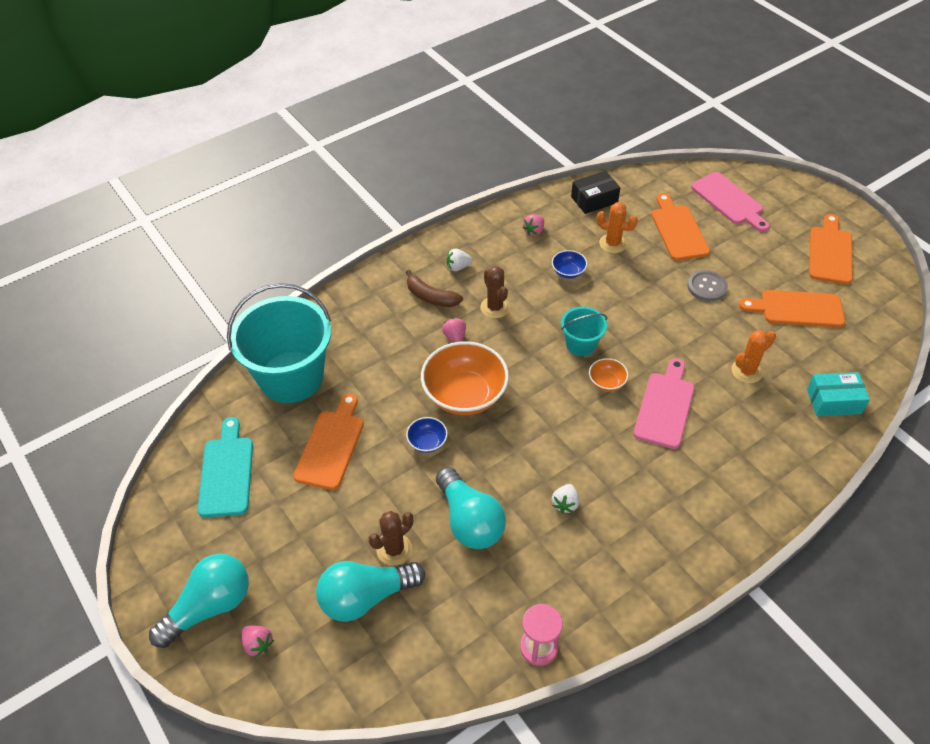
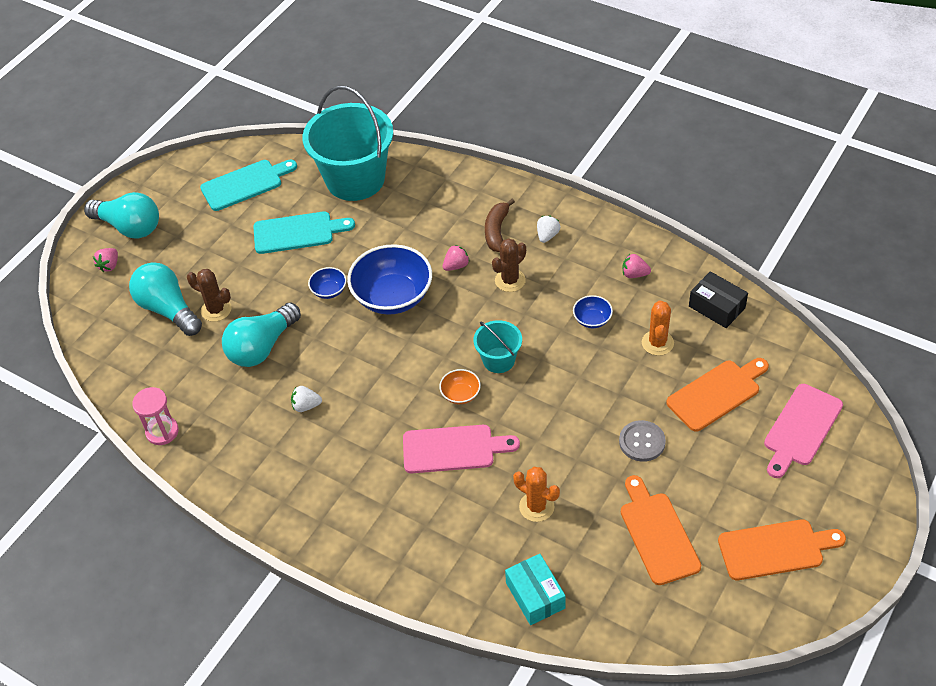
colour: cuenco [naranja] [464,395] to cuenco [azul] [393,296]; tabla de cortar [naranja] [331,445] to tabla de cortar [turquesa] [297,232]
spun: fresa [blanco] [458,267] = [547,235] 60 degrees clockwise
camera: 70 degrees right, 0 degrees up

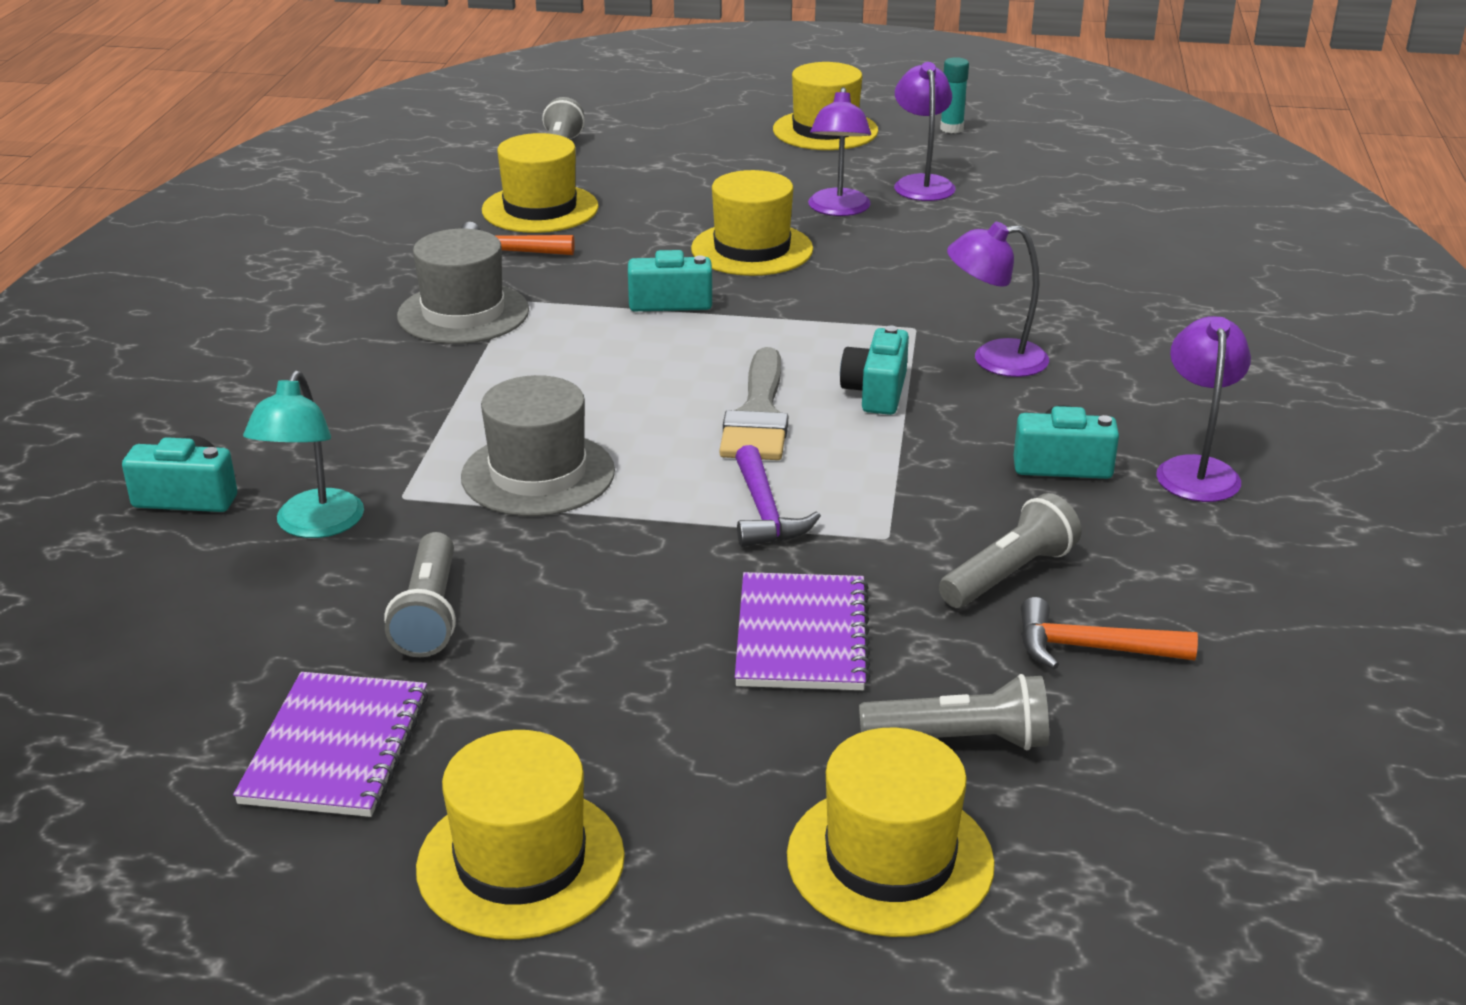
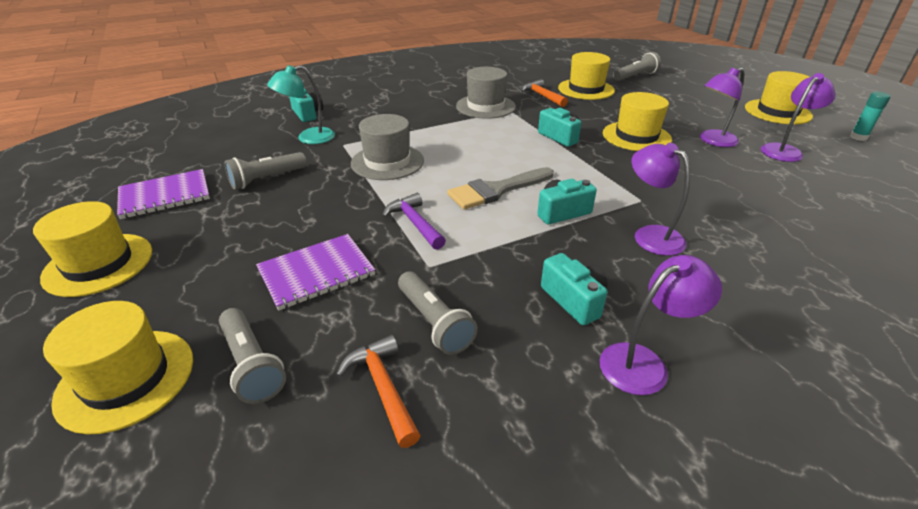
spun: martillo [morado] [765,513] = [414,223] 105 degrees clockwise; lámpara de mano [gris] [1009,574] = [434,322] 45 degrees clockwise
camera: 55 degrees right, 5 degrees up

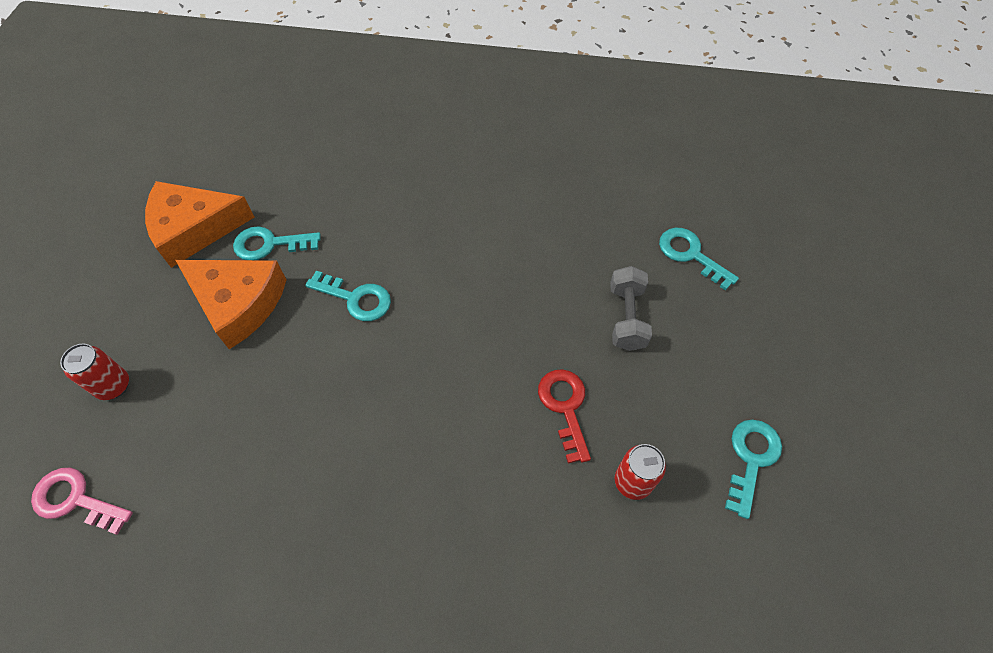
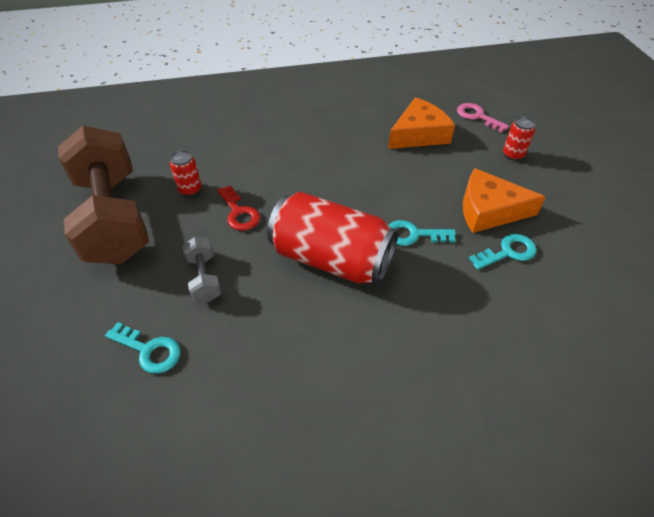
appeared: lata [rojo] [331,259]
relocated: queso [naranja] [194,229] to [419,134]
exchanged: llave [turquesa] [751,459] to mancuerna [marrón] [114,218]
spun: llave [rosa] [75,500] = [477,116] 135 degrees counterclockwise
camera: 160 degrees right, 10 degrees down

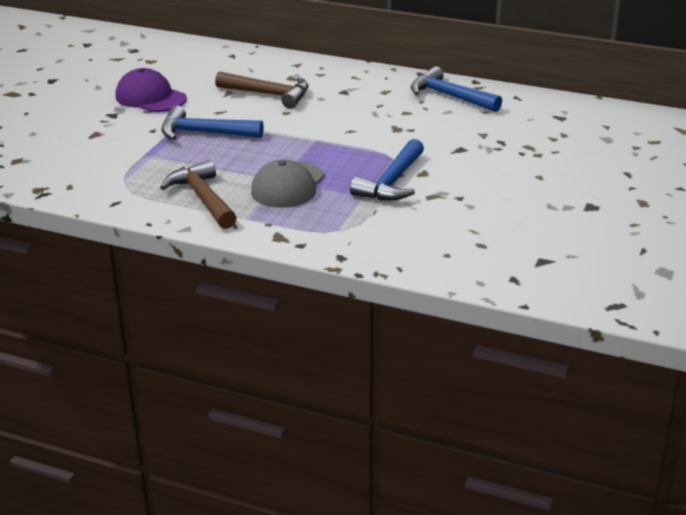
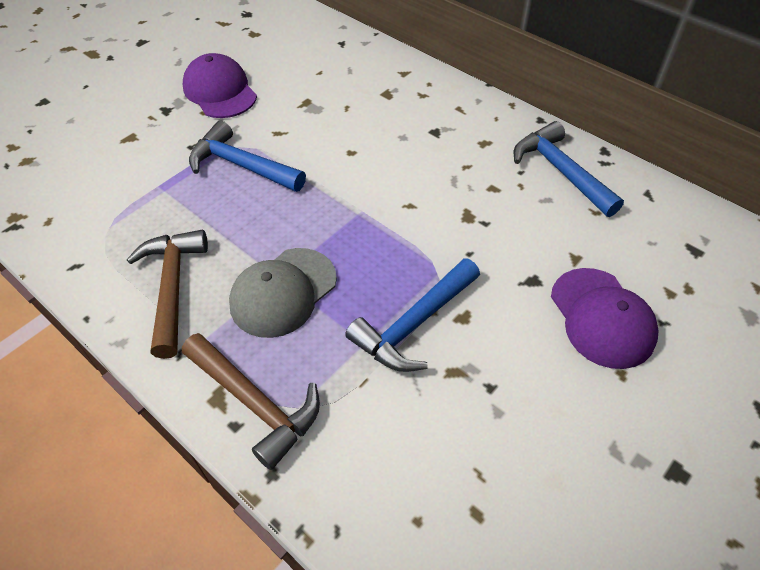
appeared: gorra [morado] [602,317]
relocated: martillo [marrón] [269,94] to [255,403]
camera: 20 degrees right, 20 degrees up

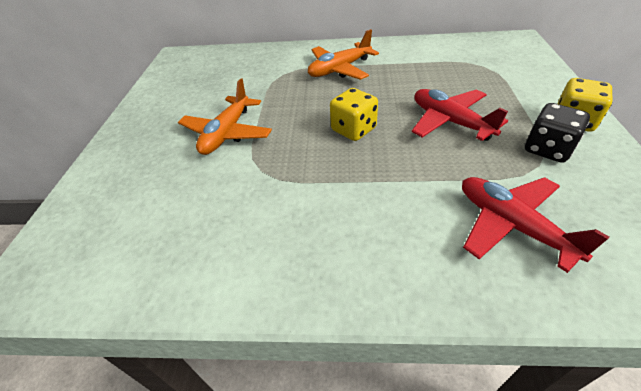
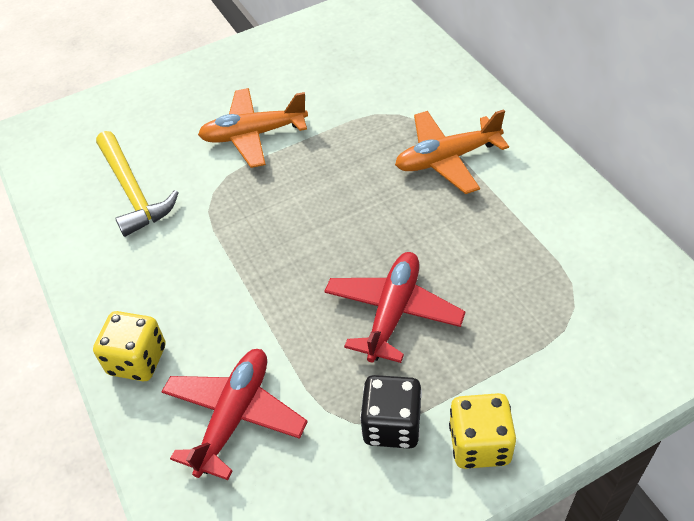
appeared: martillo [amarillo] [133,192]
relocated: dado [amarillo] [353,129] to [137,360]
spun: avión [naranja] [339,69] = [447,159] 45 degrees counterclockwise
camera: 60 degrees right, 5 degrees up

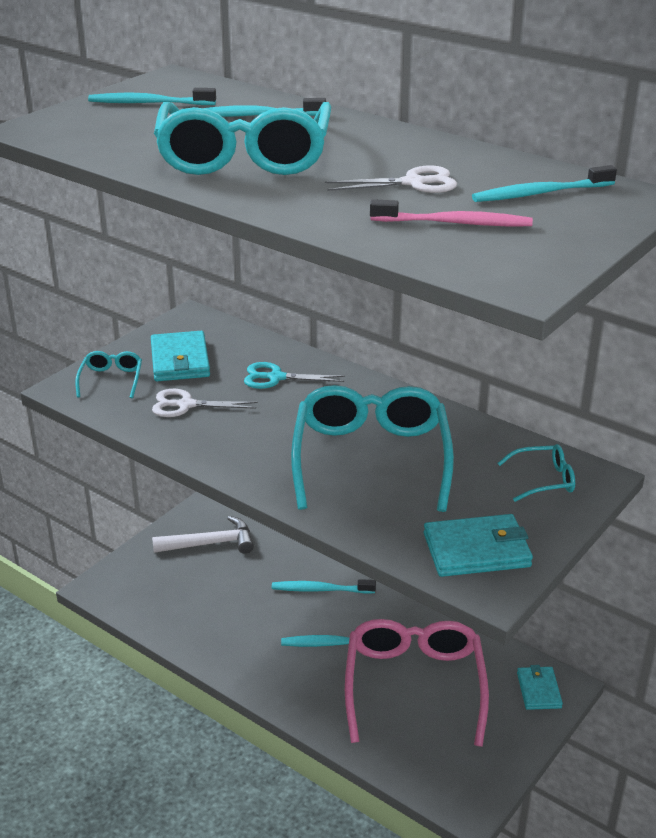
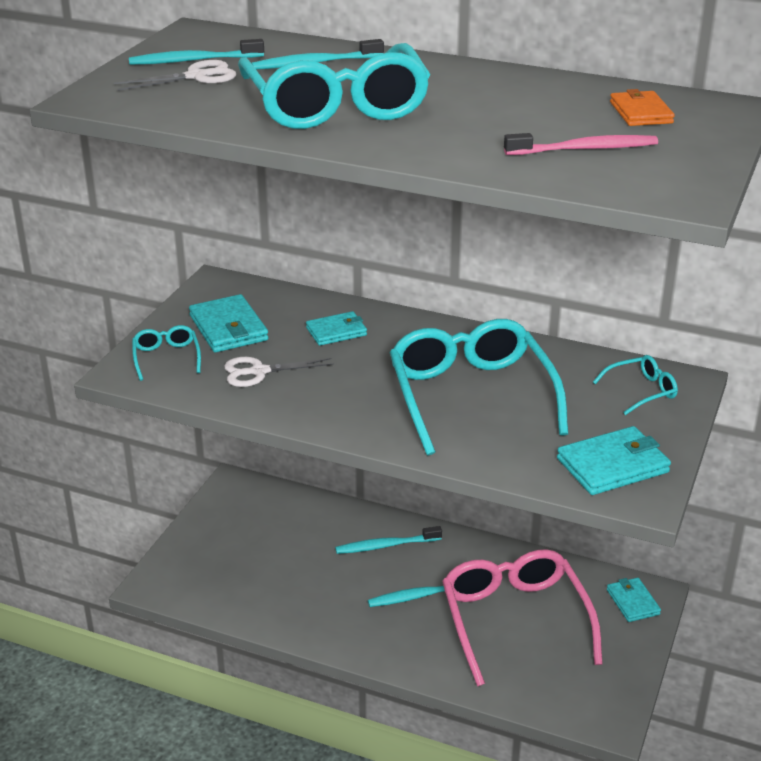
missing: martillo [blanco] [210,543]
relocated: tijeras [blanco] [413,183] to [196,76]
exchanged: cepillo de dientes [turquesa] [540,193] to cartera [naranja] [640,112]; tijeras [turquesa] [276,377] to cartera [turquesa] [336,331]
camera: 15 degrees left, 0 degrees up

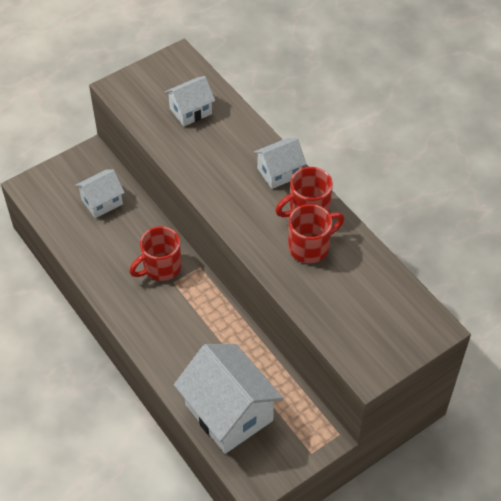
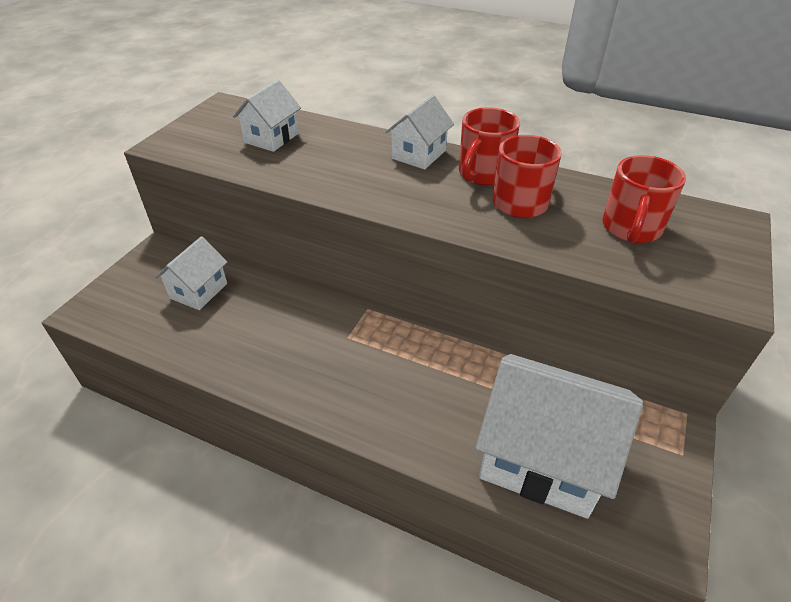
relocated: taza [rojo] [161,267] to [631,229]
camera: 30 degrees left, 10 degrees down

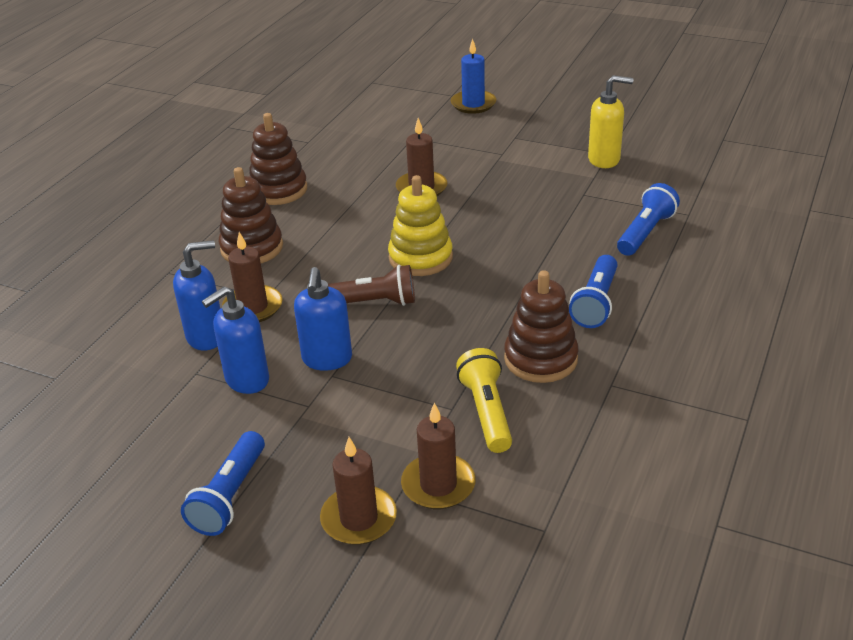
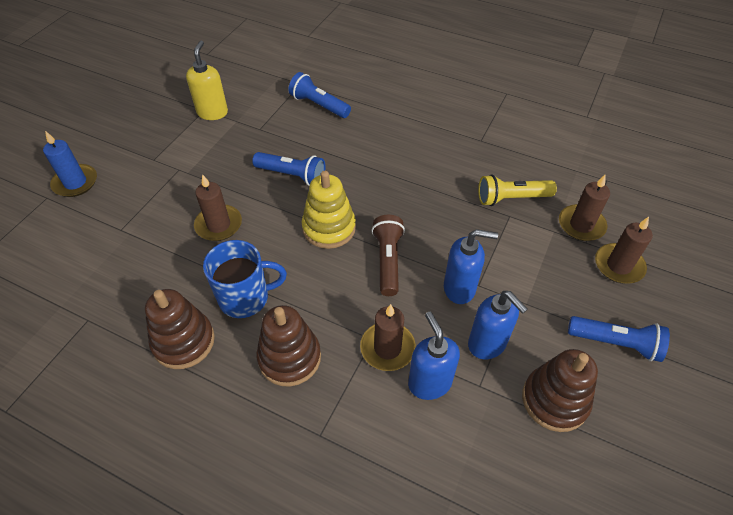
appeared: taza [azul] [245,298]
relocated: lámpara de mano [azul] [595,303] to [292,175]; juguete apilable [marrón] [540,359] to [554,400]
camera: 90 degrees left, 15 degrees up

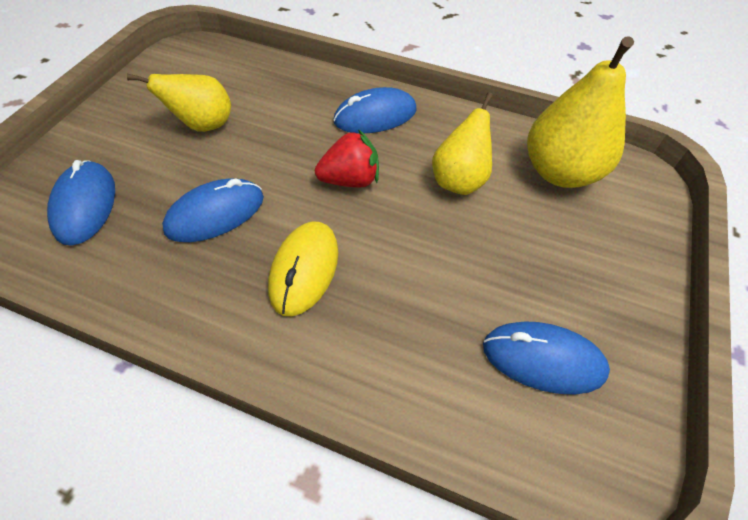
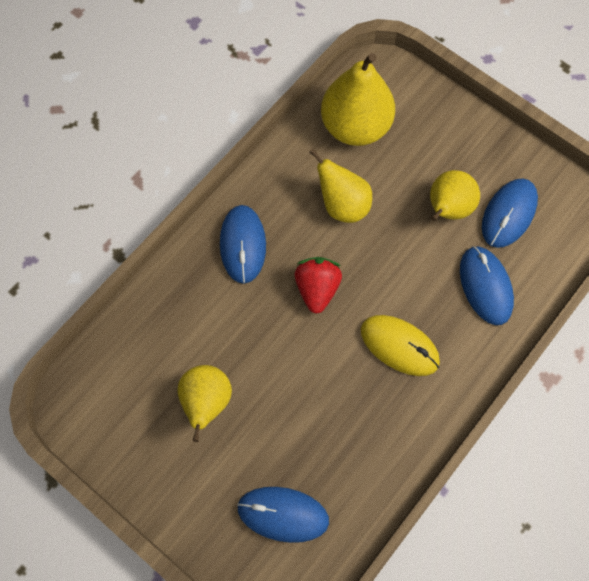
appeared: pera [amarillo] [447,209]
relocated: ratón [azul] [215,214] to [485,286]
camera: 70 degrees left, 15 degrees up

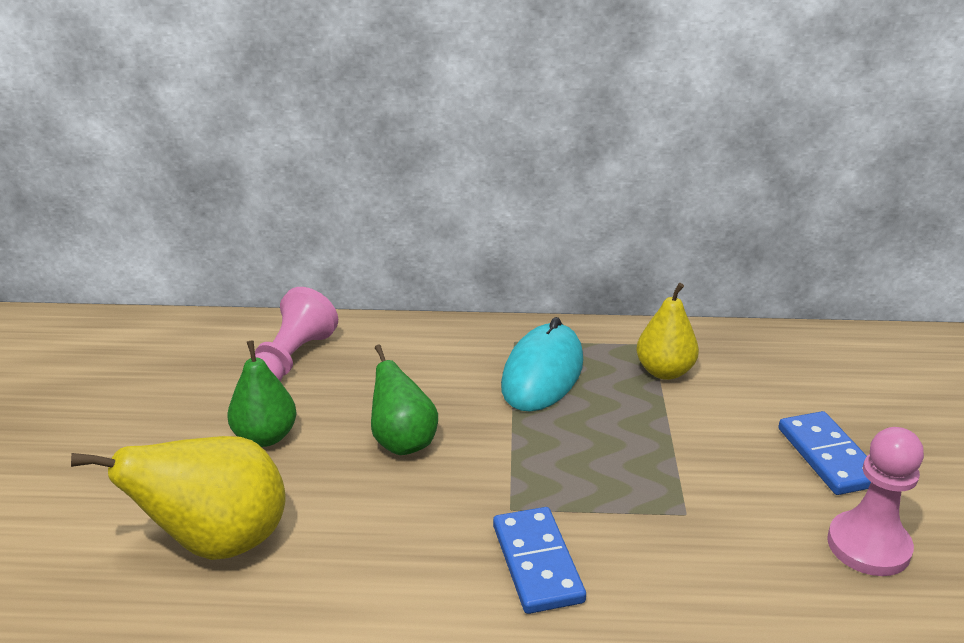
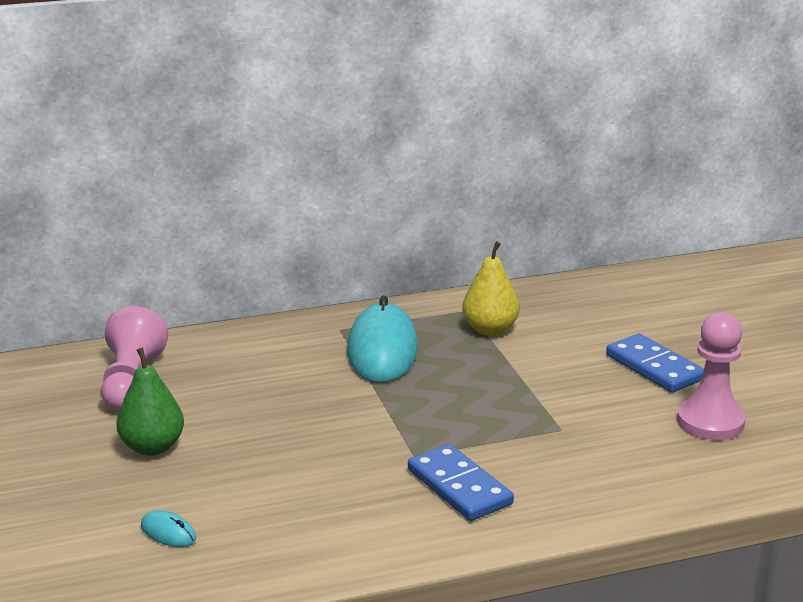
missing: pera [verde] [403,442]
exchanged: pera [amarillo] [218,543] to ratón [turquesa] [168,532]
camera: 20 degrees left, 5 degrees down

